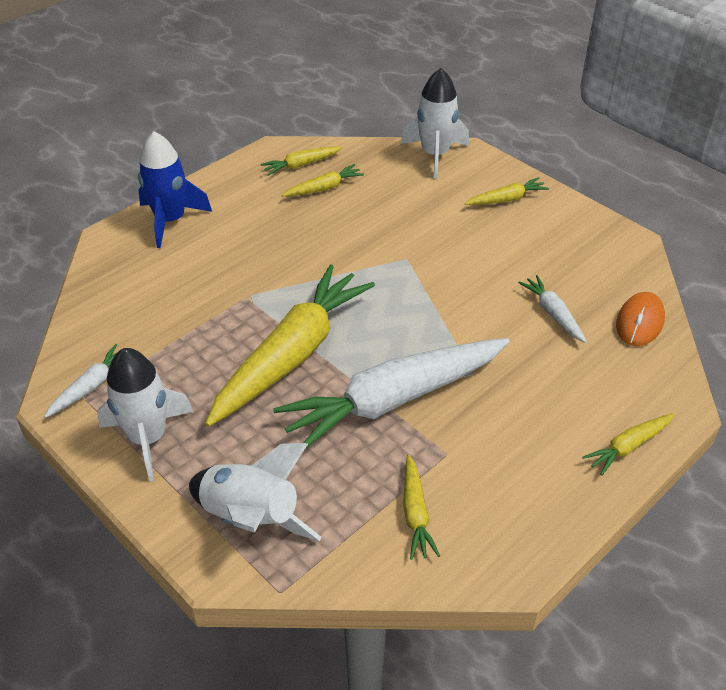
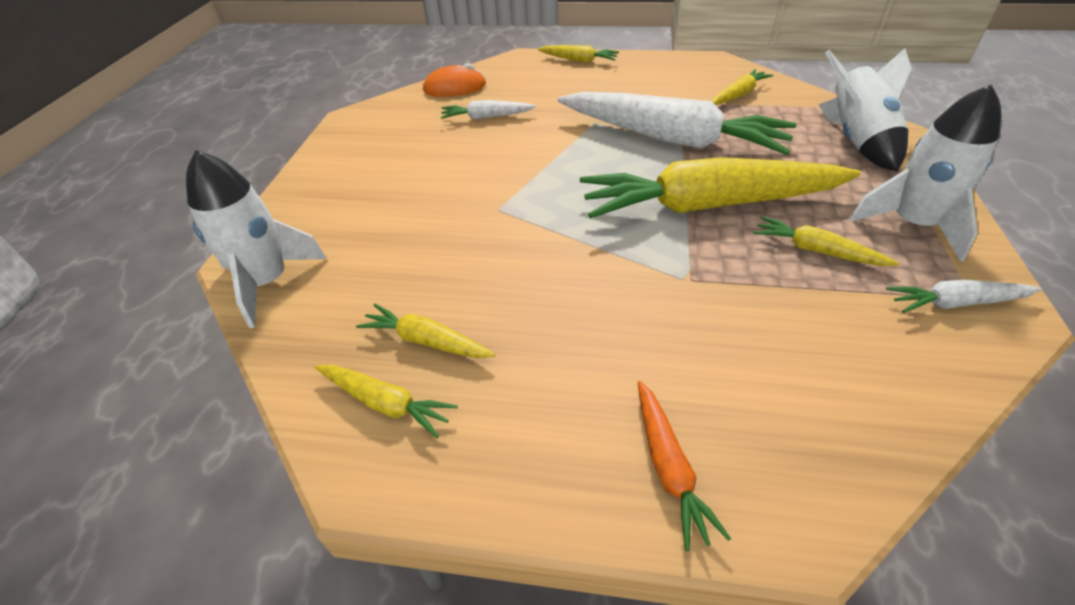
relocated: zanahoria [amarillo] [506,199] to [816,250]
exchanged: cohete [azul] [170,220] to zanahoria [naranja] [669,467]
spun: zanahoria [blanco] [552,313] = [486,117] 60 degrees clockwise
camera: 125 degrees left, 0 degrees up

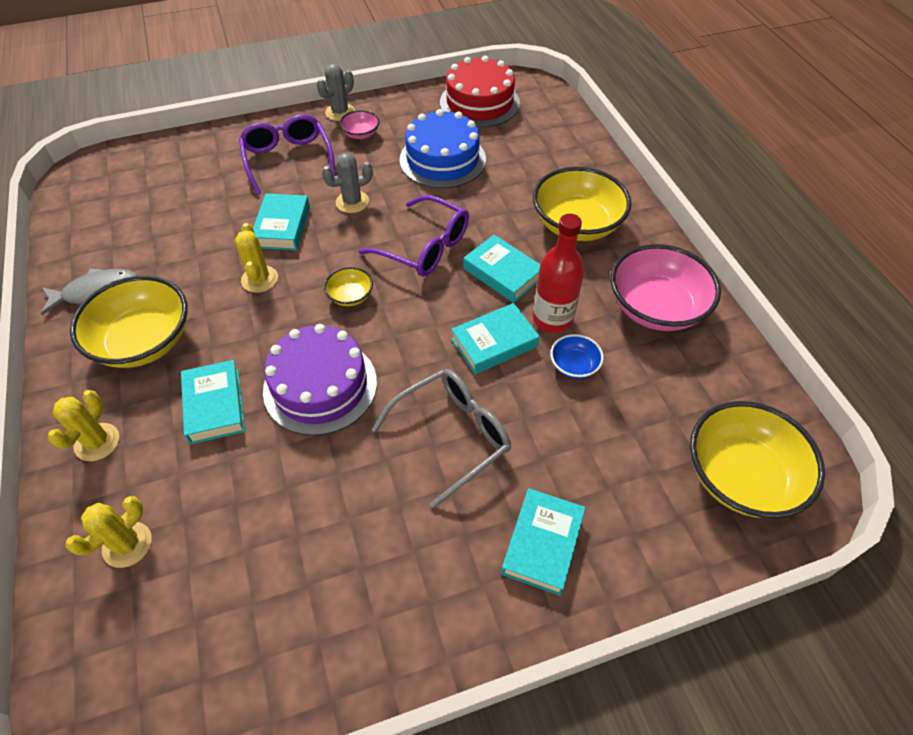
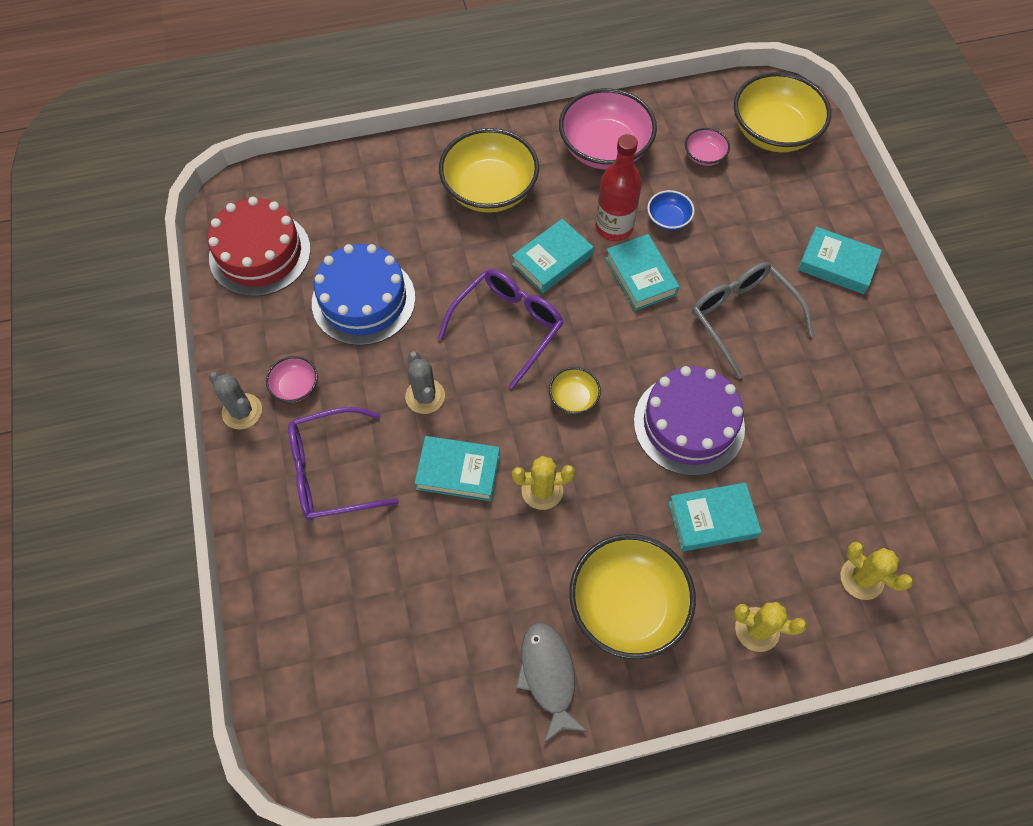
appeared: cuenco [rosa] [704,156]
camera: 85 degrees left, 10 degrees up

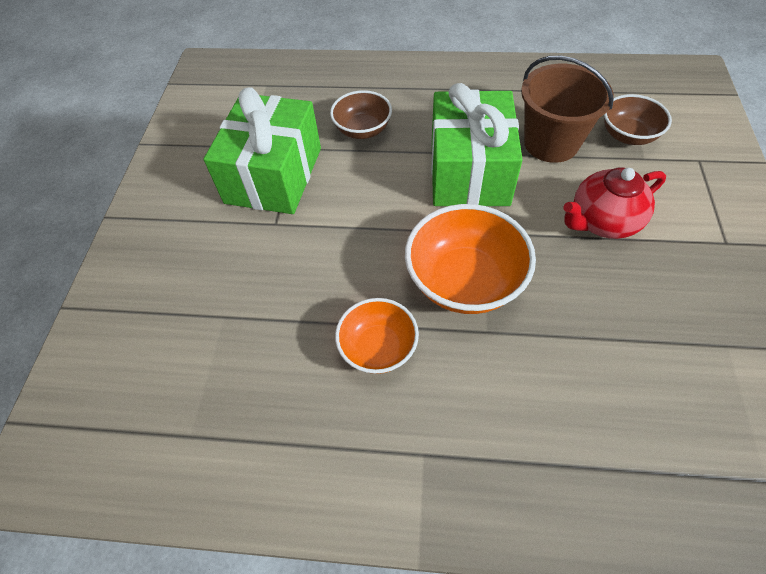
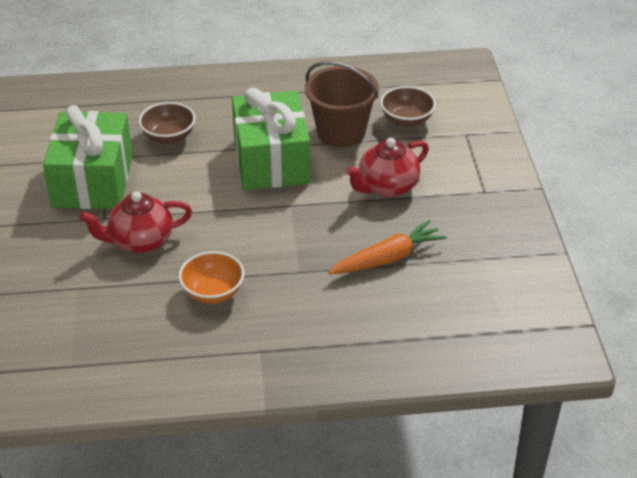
missing: cuenco [naranja] [465,281]
appeared: tetera [rojo] [140,241]; zanahoria [naranja] [388,258]
camera: 15 degrees left, 15 degrees down

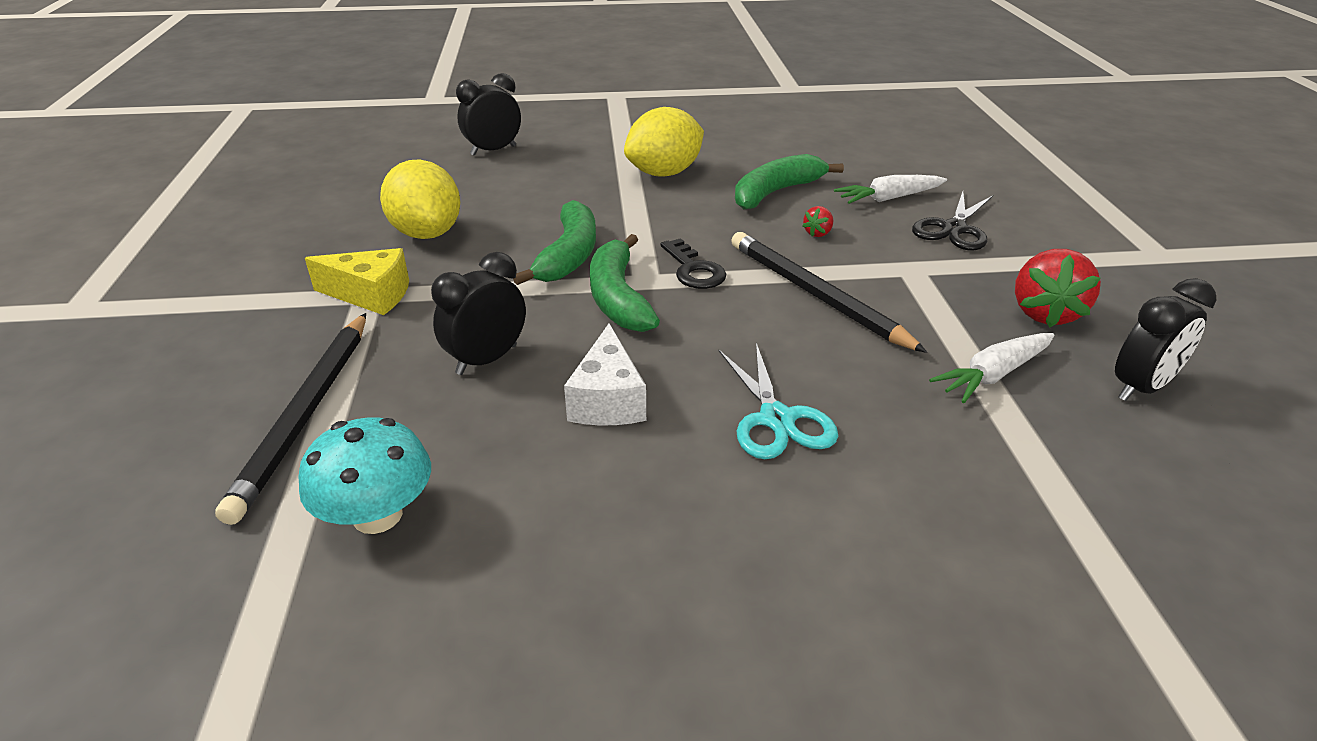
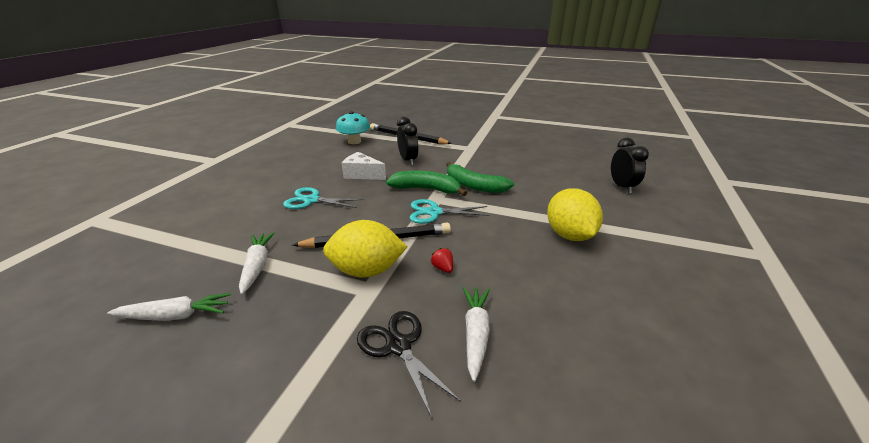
missing: plátano [verde] [776,192]; queso [amarillo] [371,295]; fresa [rojo] [1045,313]
relocated: limón [amarillo] [427,233] to [367,271]
exchanged: llave [negro] [693,270] to tijeras [turquesa] [434,212]; despertador [negro] [1141,388] to zanahoria [blanco] [175,316]
camera: 115 degrees right, 5 degrees down

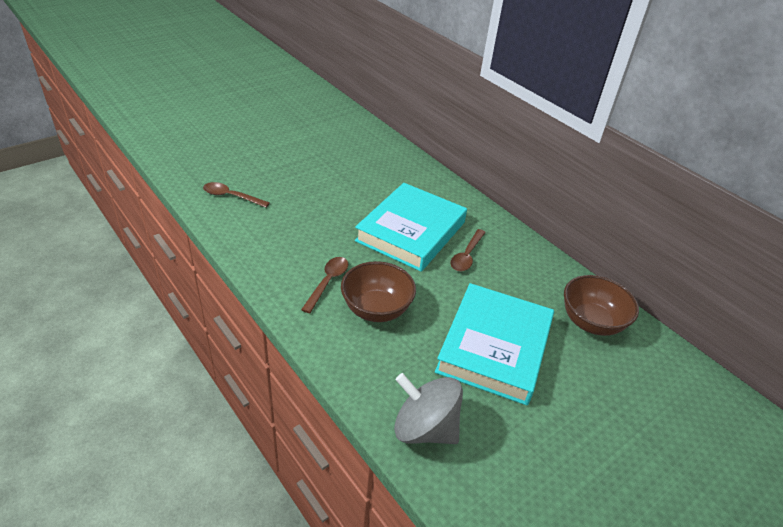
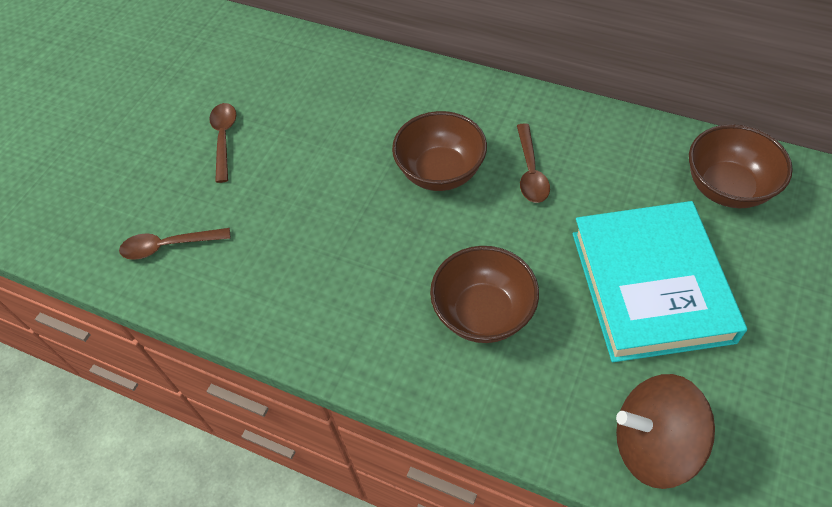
relocated: cuchara [marrón] [327,282] to [224,139]
exchanged: libro [turquesa] [411,231] to cuenco [marrón] [440,172]
colour: peonza [gris] [424,428] to peonza [marrón] [654,444]
camera: 20 degrees left, 15 degrees up

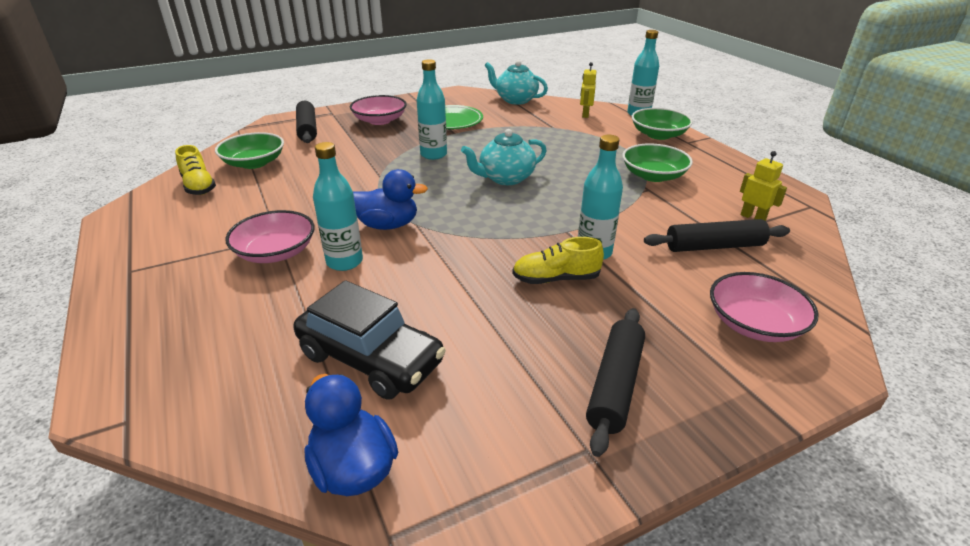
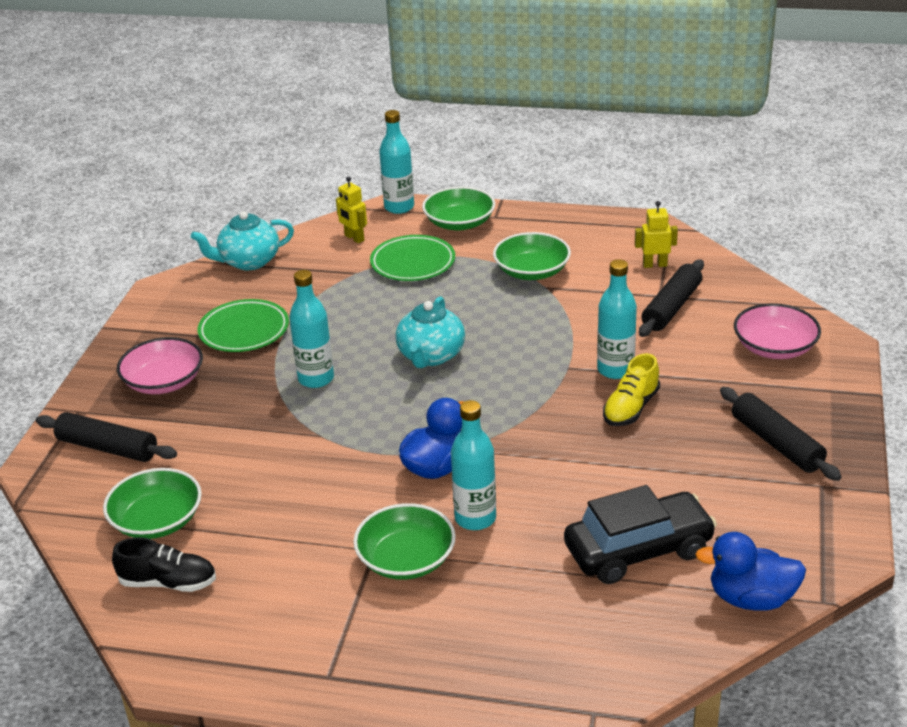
appeared: plato [verde] [413,263]
colour: zapato [amarillo] [198,186] to zapato [negro] [168,583]; cuenco [rosa] [276,252] to cuenco [verde] [406,559]
camera: 50 degrees left, 0 degrees up

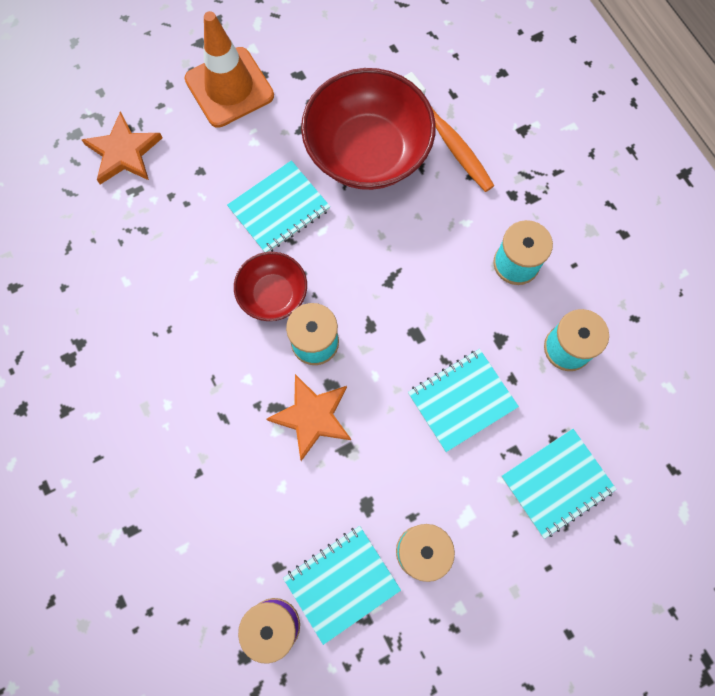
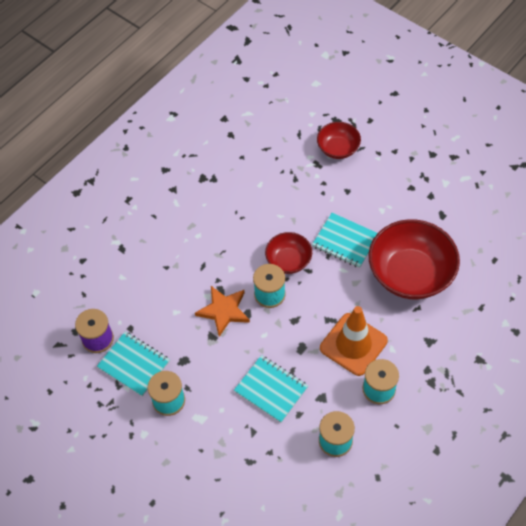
missing: cepillo de dientes [naranja] [448,139]; cuaderno [turquesa] [557,483]
relocated: cono de tráfico [naranja] [229,87] to [353,344]
exchanged: estrella [naranja] [124,152] to cuenco [rojo] [338,148]
camera: 70 degrees right, 15 degrees down

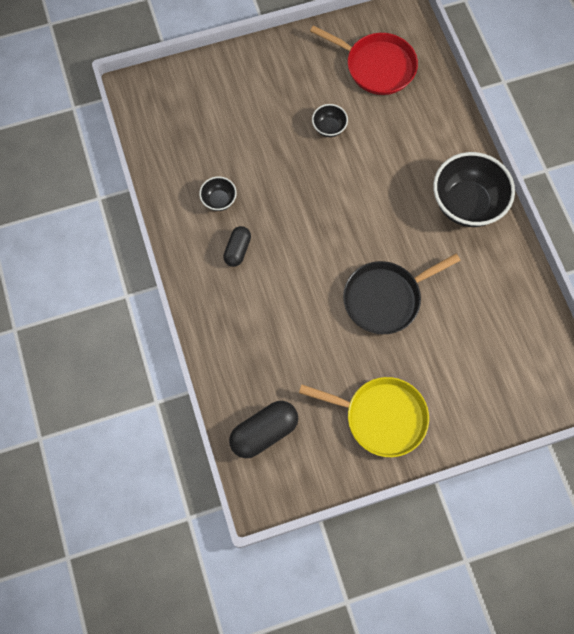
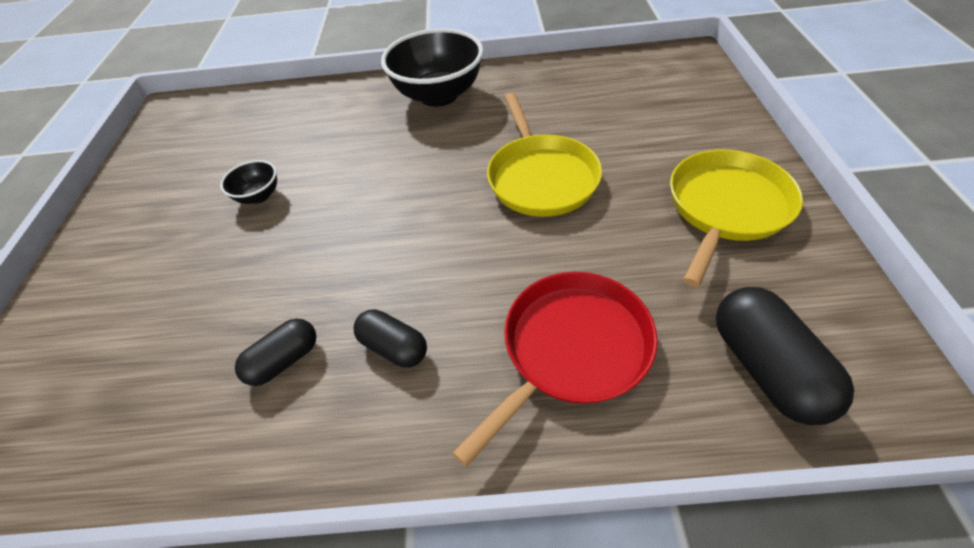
relocated: sartén [rojo] [377,66] to [571,349]
exchanged: cuenco [negro] [219,200] to cápsula [negro] [284,360]
colour: sartén [negro] [385,298] to sartén [amarillo] [541,177]
camera: 70 degrees left, 20 degrees down

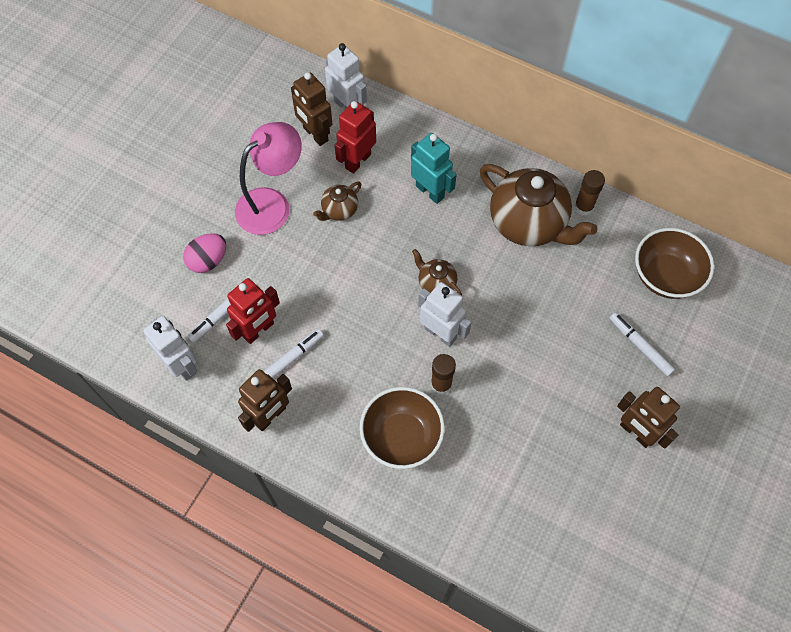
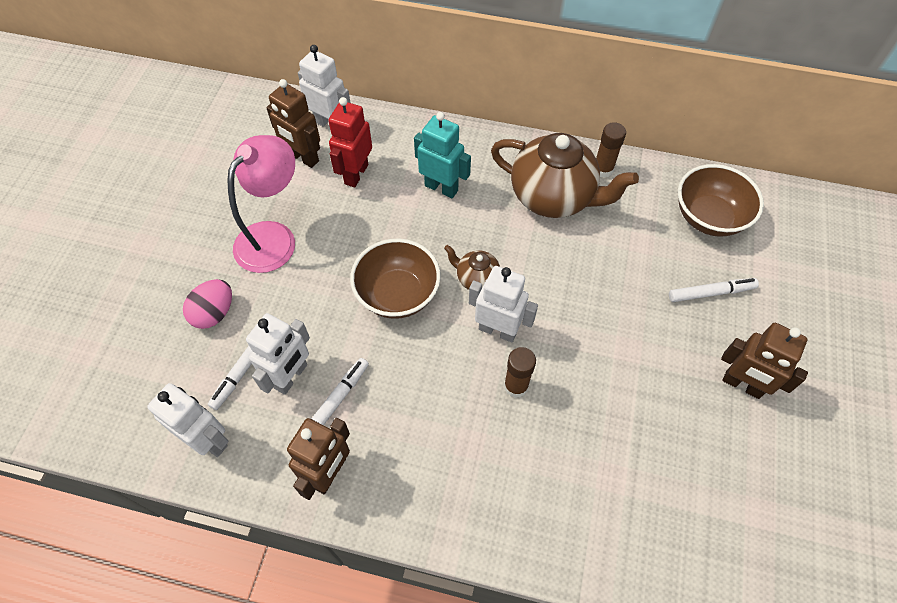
missing: tetera [marrón] [339,210]
relocated: cuenco [marrón] [401,436] to [397,294]
colour: robot [rojo] [258,330] to robot [blanco] [291,376]
spun: rotulador [blanco] [640,346] = [711,293] 135 degrees clockwise
camera: 15 degrees left, 5 degrees down

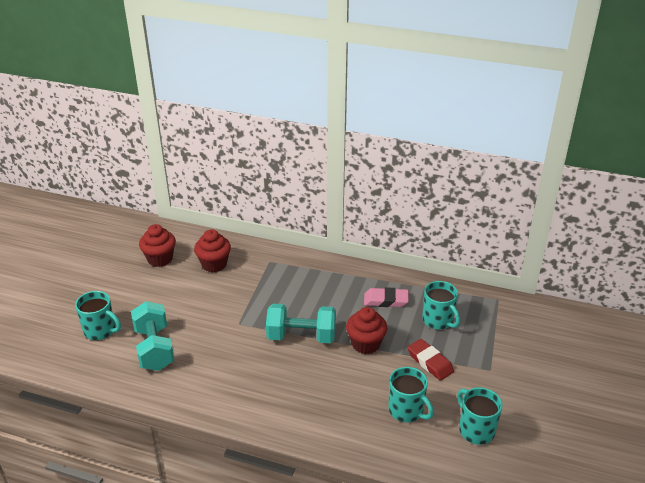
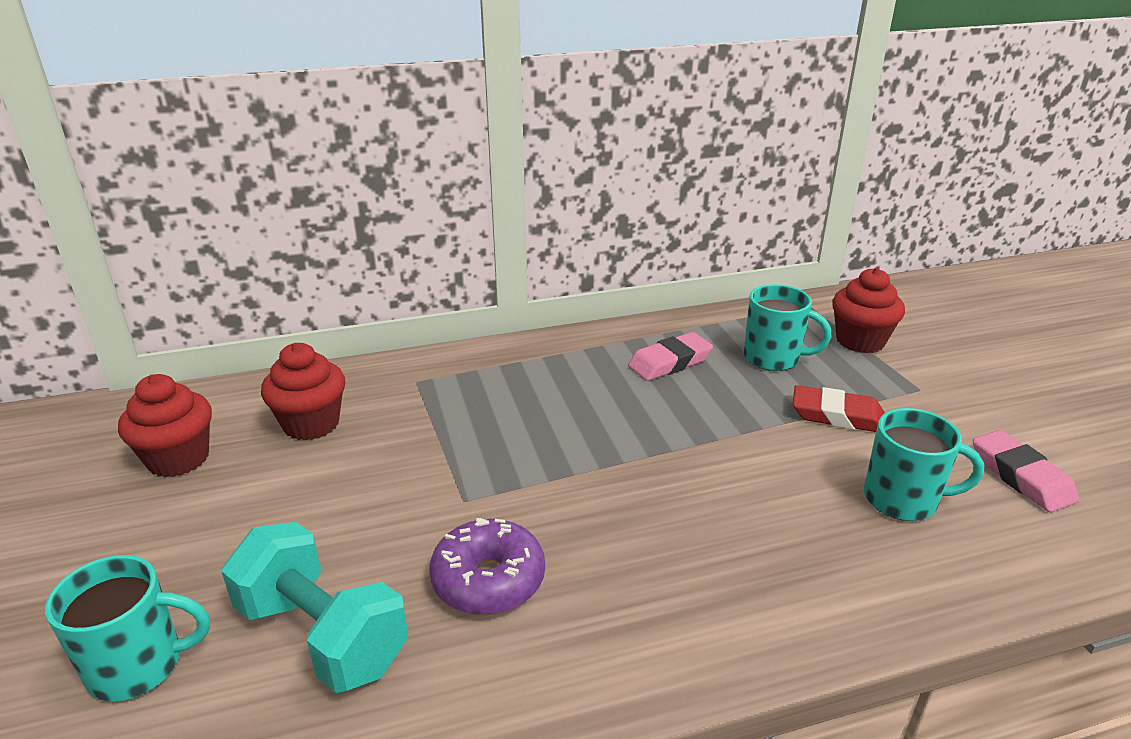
missing: mancuerna [turquesa] [301,336]
appeared: rosquilla [morado] [488,580]
relocated: magdalena [rojo] [365,344] to [860,341]
exchanged: taza [turquesa] [475,430] to goma de borrar [rosa] [1021,476]
camera: 35 degrees left, 5 degrees down

